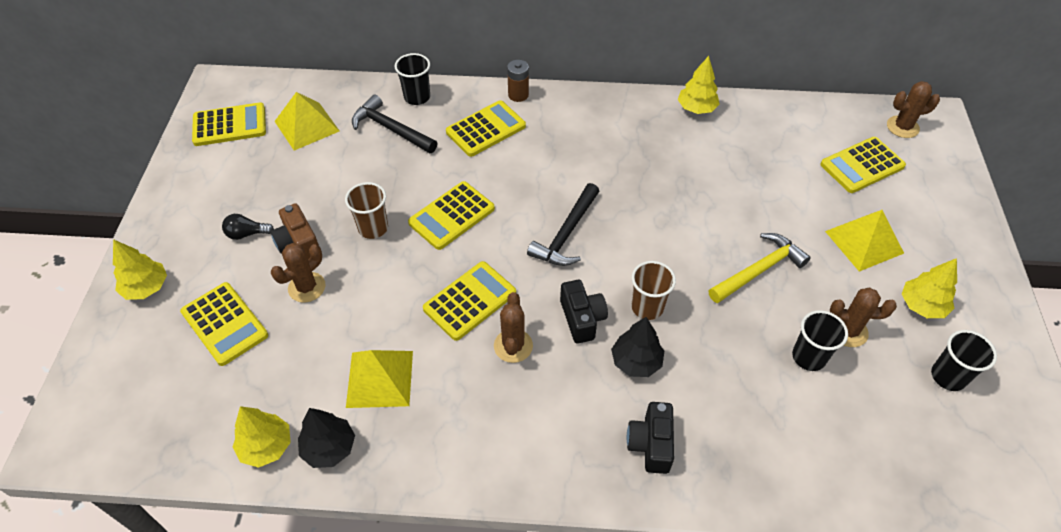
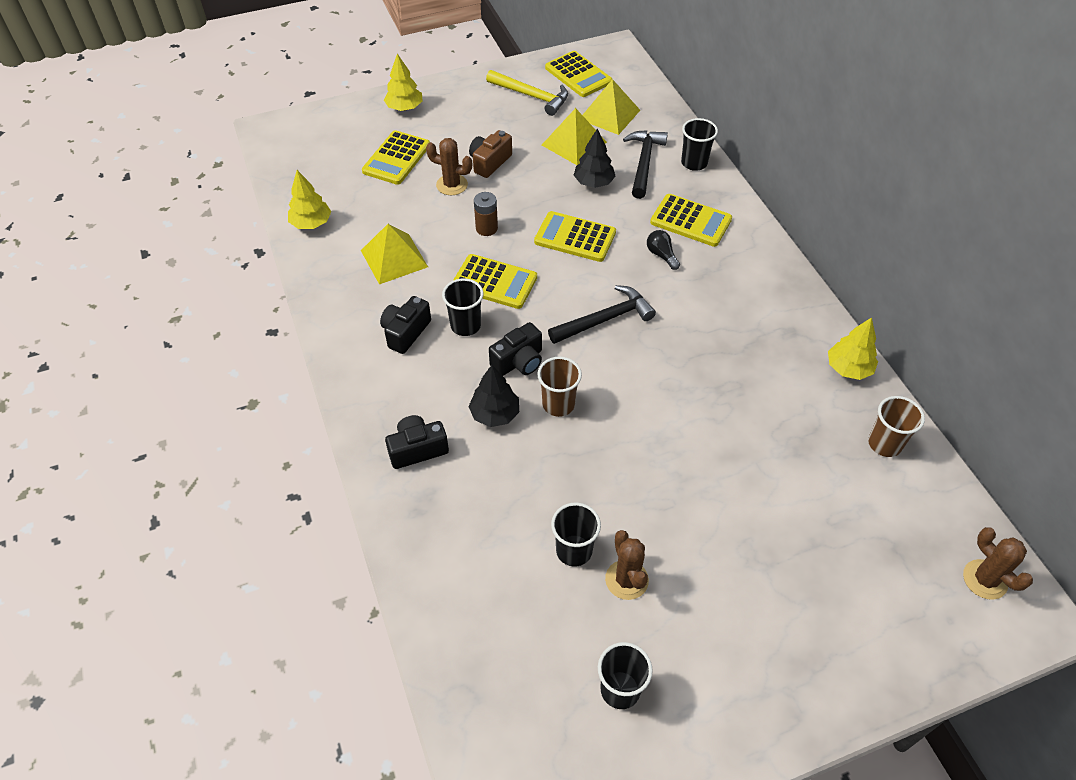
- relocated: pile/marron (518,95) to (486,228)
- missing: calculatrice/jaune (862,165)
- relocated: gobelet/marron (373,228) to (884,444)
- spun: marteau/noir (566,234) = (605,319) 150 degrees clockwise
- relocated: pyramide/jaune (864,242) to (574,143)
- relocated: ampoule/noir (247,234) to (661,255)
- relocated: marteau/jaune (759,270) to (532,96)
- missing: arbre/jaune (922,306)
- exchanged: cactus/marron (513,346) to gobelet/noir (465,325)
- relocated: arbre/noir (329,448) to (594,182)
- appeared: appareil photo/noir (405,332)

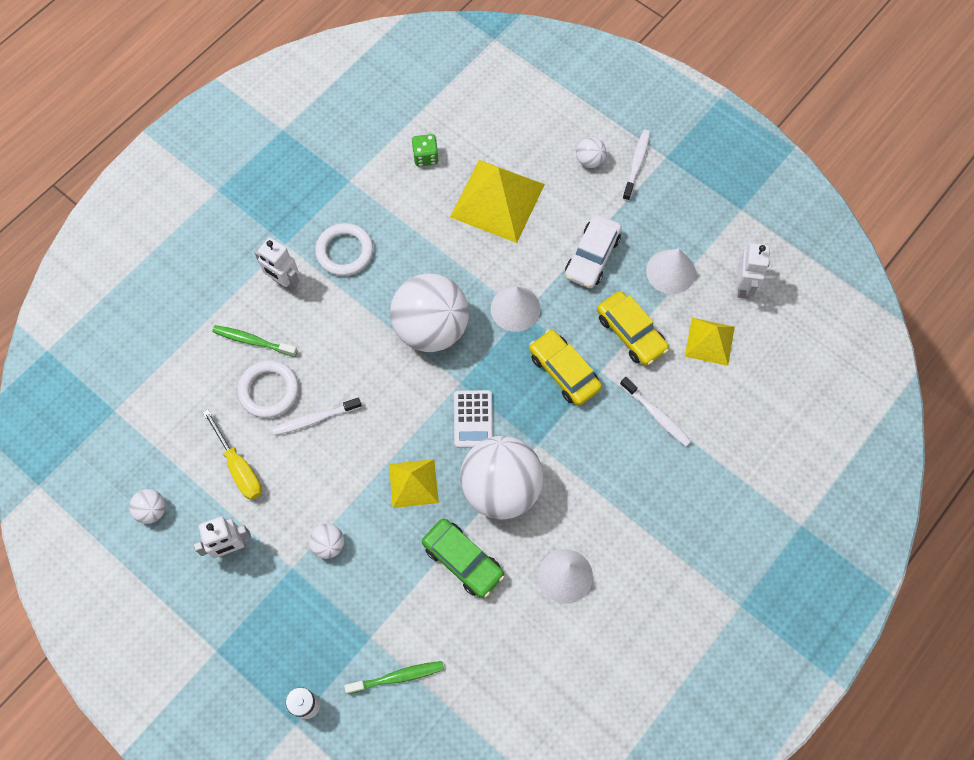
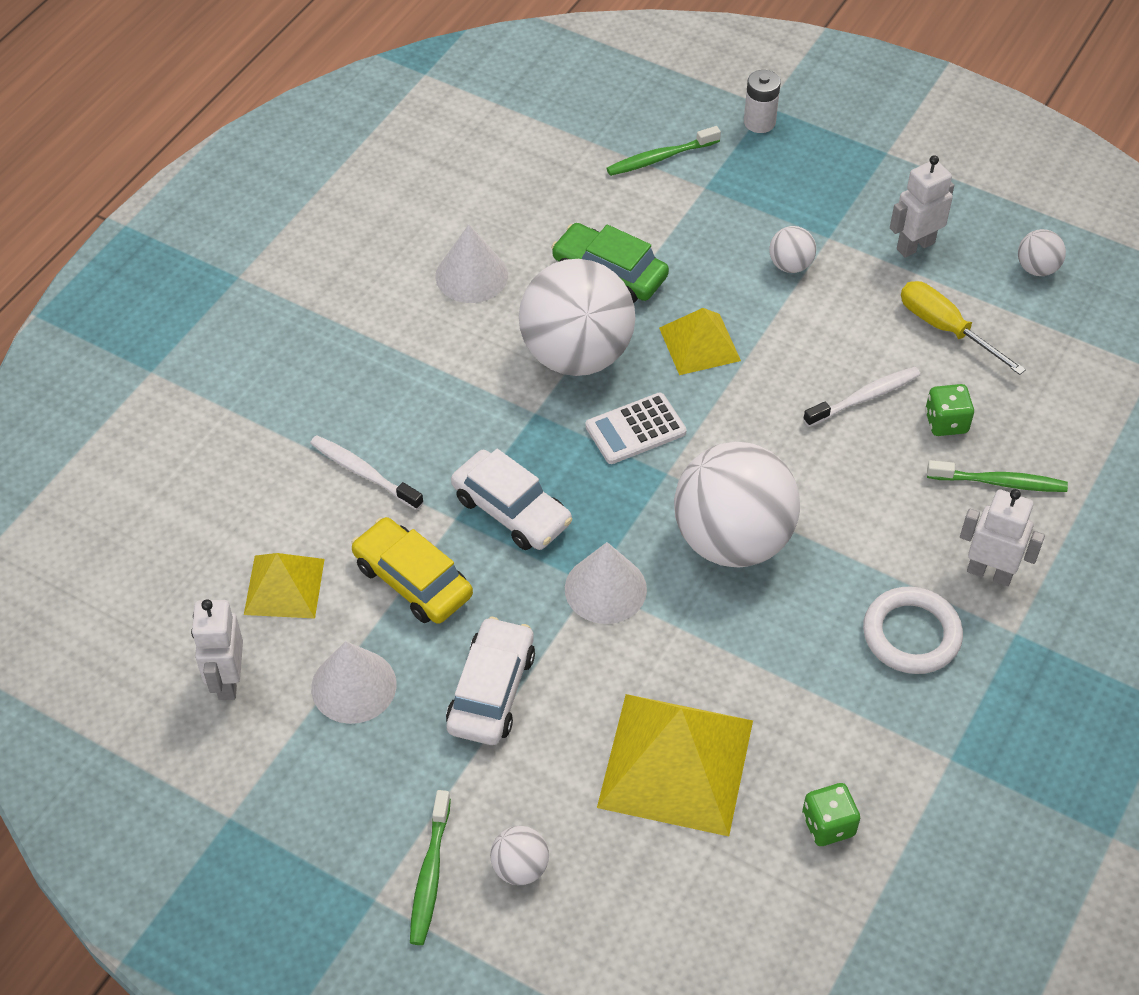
- colour: brosse à dents/blanc (636,164) to brosse à dents/vert (430,874)
- colour: voiture/jaune (564,371) to voiture/blanc (511,510)
- exchanged: anneau/blanc (269,391) to dé/vert (946,422)
- spun: calculatrice/blanc (473,419) = (635,429) 105 degrees counterclockwise

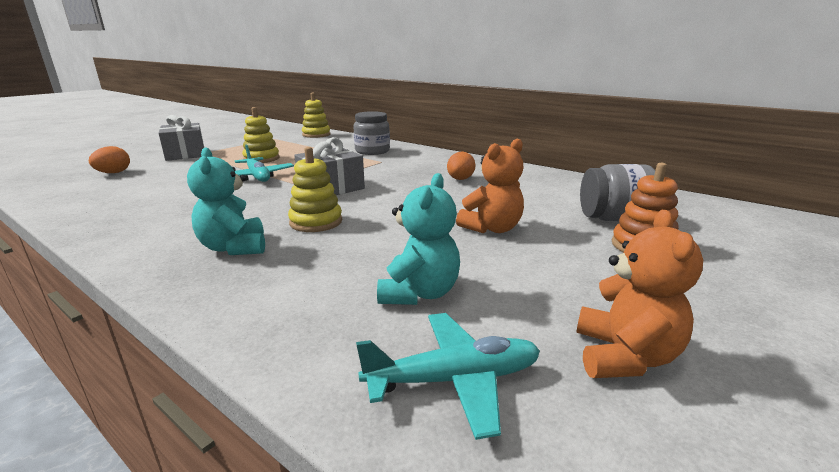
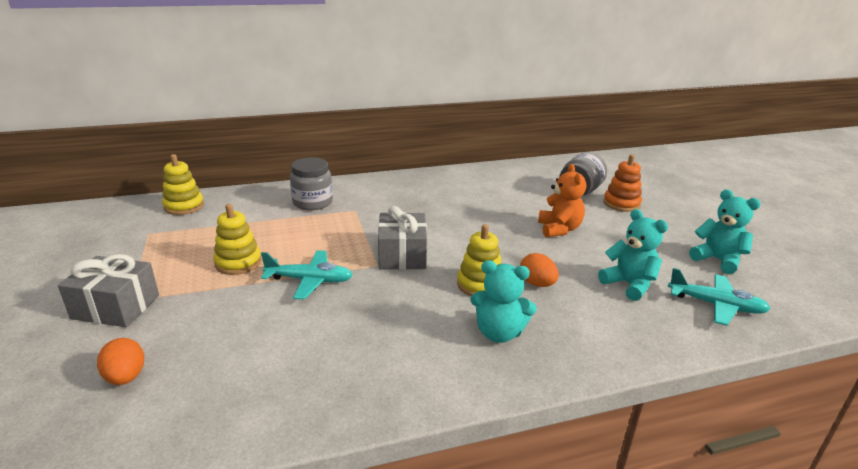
- relocated: œuf/orange (460,179) to (537,284)
- colour: ours en peluche/orange (624,356) to ours en peluche/turquoise (717,260)
- spun: avion/turquoise (454,380) = (716,305) 90 degrees clockwise

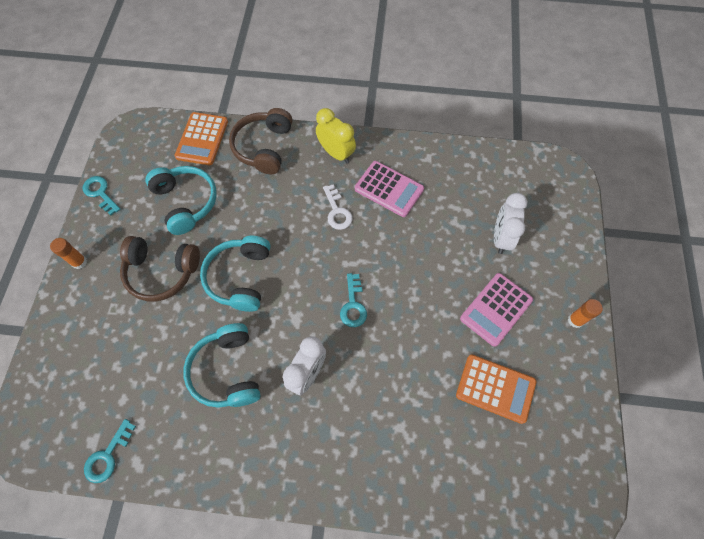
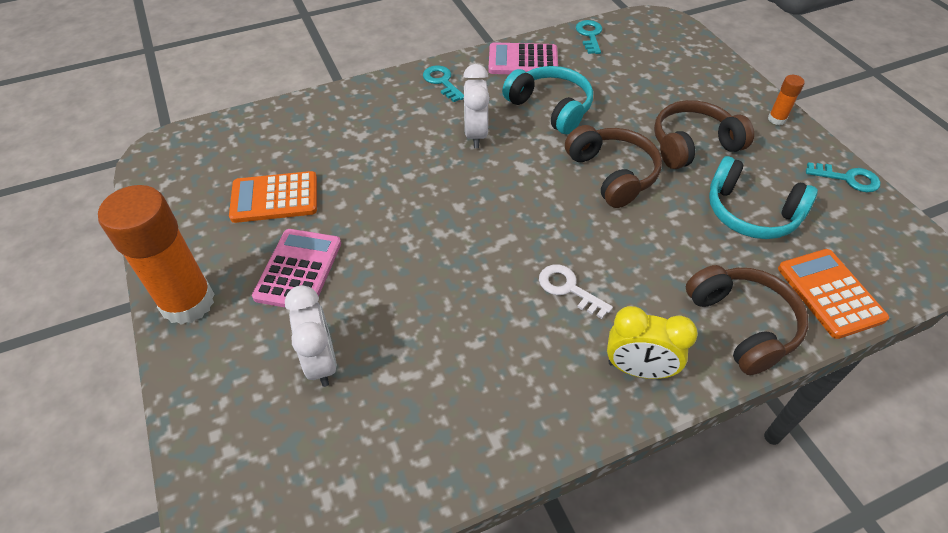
- relocated: calculatrice/rose (389,189) to (523,60)
- colour: casque audio/turquoise (240,277) to casque audio/marron (612,174)
- relocated: clé/turquoise (353,305) to (442,82)
- size: bâton de colle/orange (575,320) = (188,302) x2.34

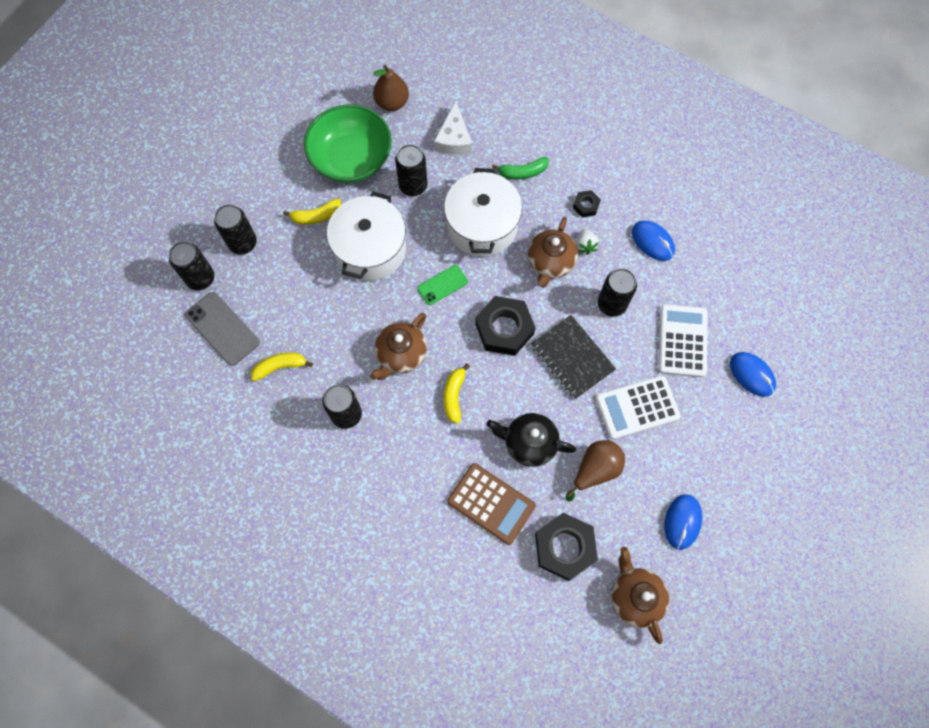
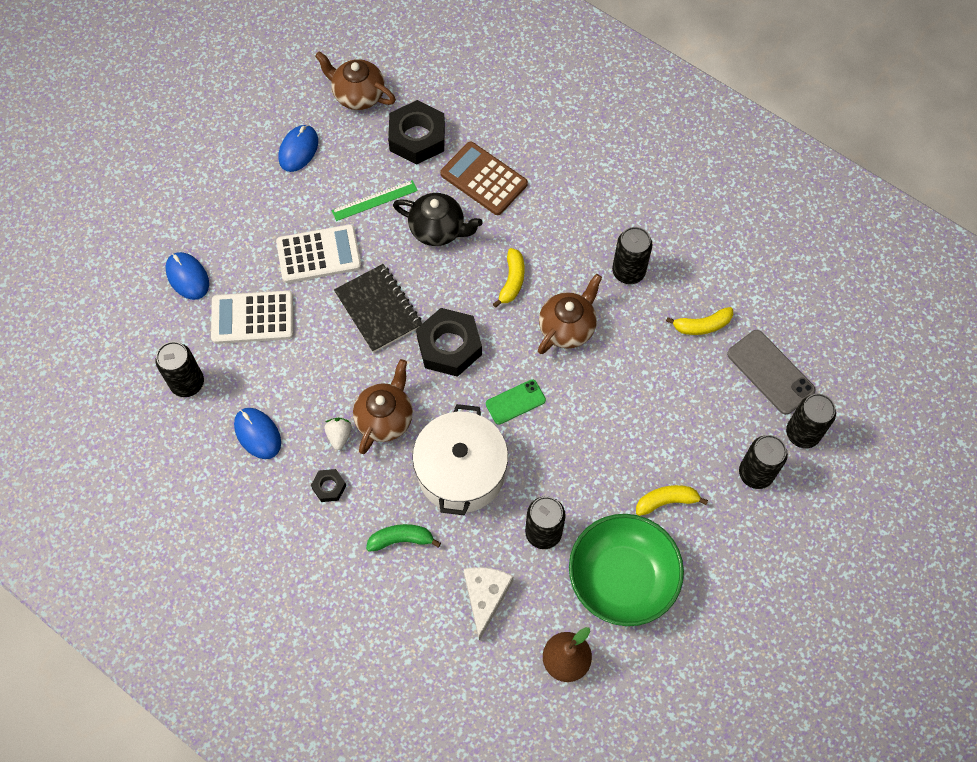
- missing: marmite/blanc (370,249)
- relocated: canette/noir (612,304) to (187,383)
- spun: calculatrice/blanc (682,341) = (252,318) 75 degrees clockwise
- exchanged: poire/marron (595,470) to règle/vert (374,200)
- spun: théière/marron (635,596) = (358,95) 135 degrees clockwise

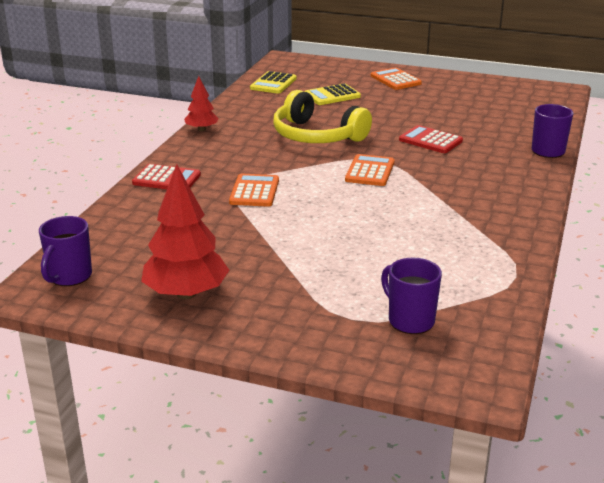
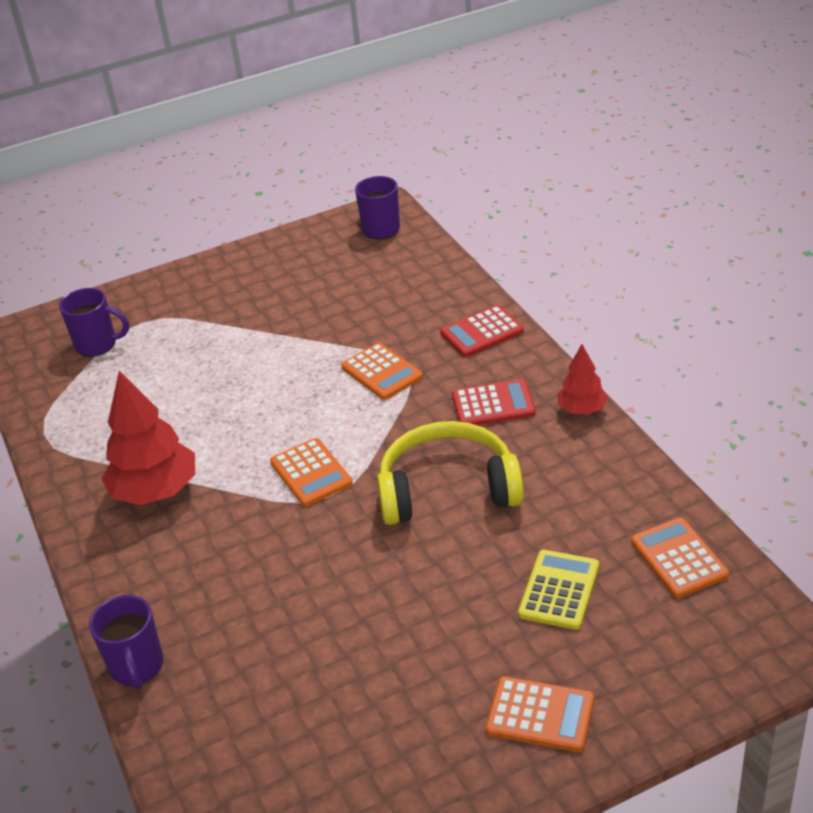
- colour: calculatrice/jaune (273,83) to calculatrice/orange (679,558)
- relocated: calculatrice/rouge (430,140) to (493,404)
- relocated: arbre/rouge (186,293) to (156,491)

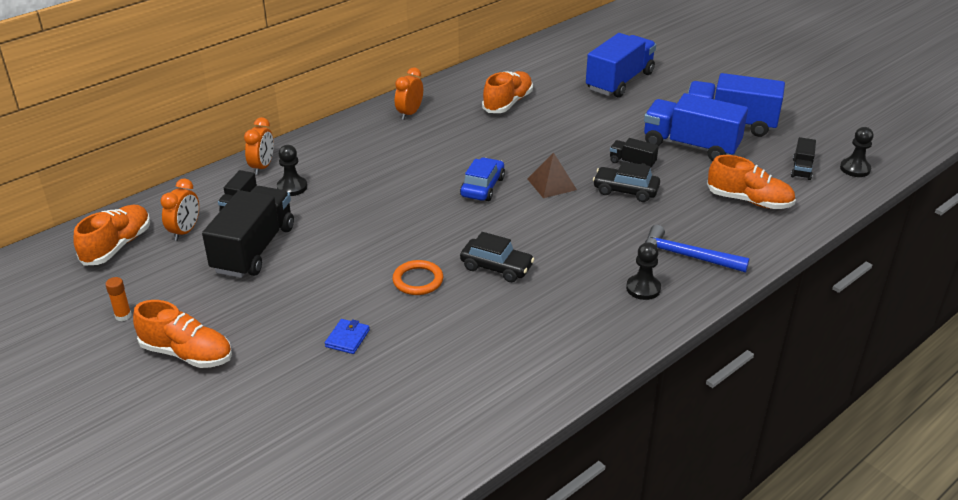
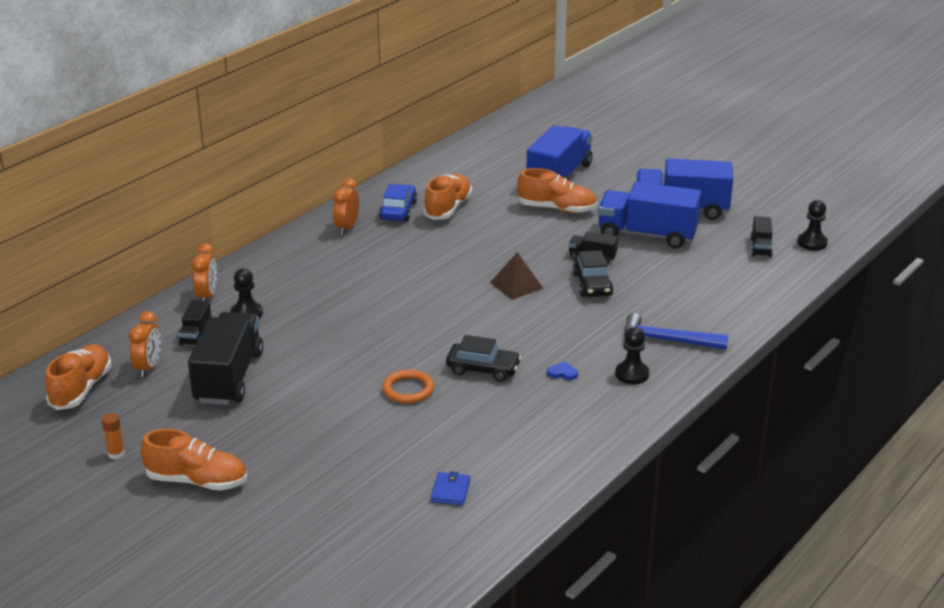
- relocated: chaussure/orange (749,201) to (557,209)
- relocated: voiture/bleu (482,187) to (398,210)
- spun: voiture/noir (625,191) = (592,285) 105 degrees counterclockwise
- relocated: portefeuille/bleu (347,338) to (450,491)
- appeared: cœur/bleu (562,373)

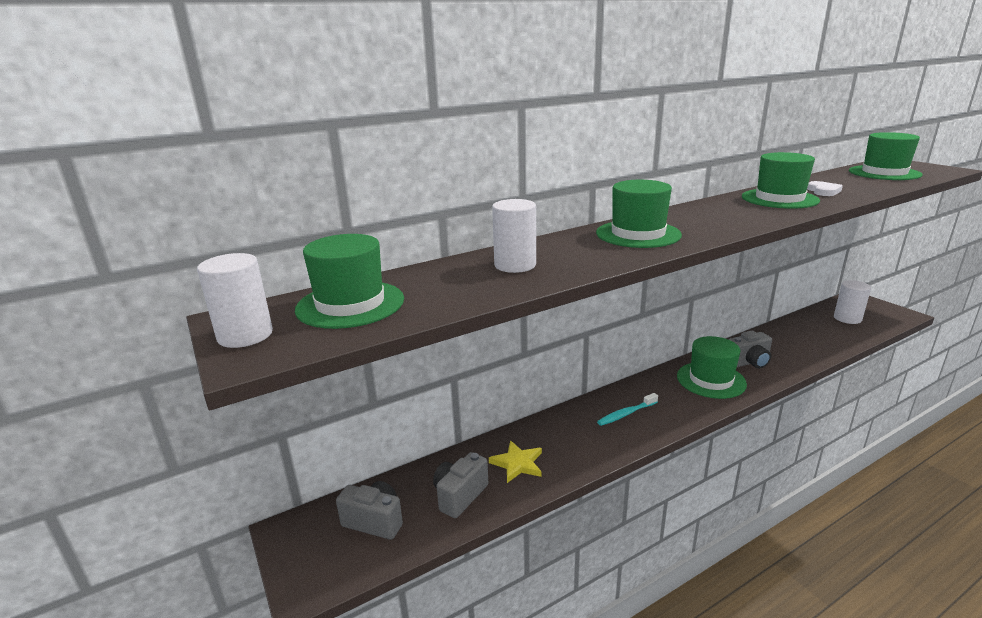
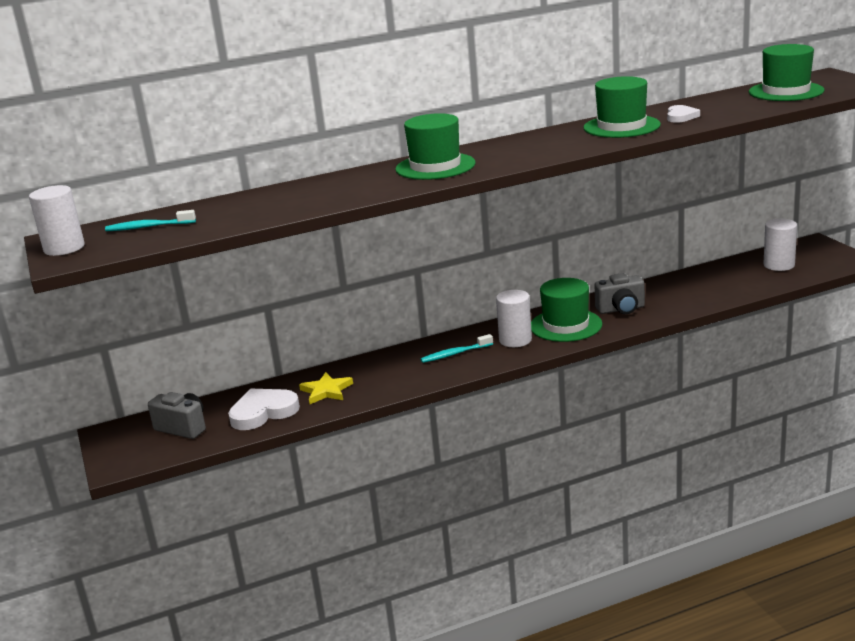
- relocated: cylindre/blanc (515,265) to (515,340)
- exchanged: chapeau/vert (350,304) to brosse à dents/turquoise (148,227)
- exchanged: appareil photo/gris (460,496) to cœur/blanc (263,412)

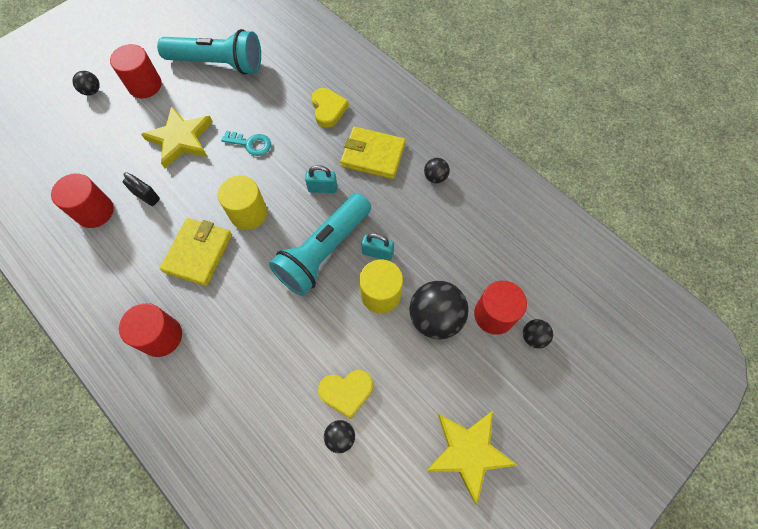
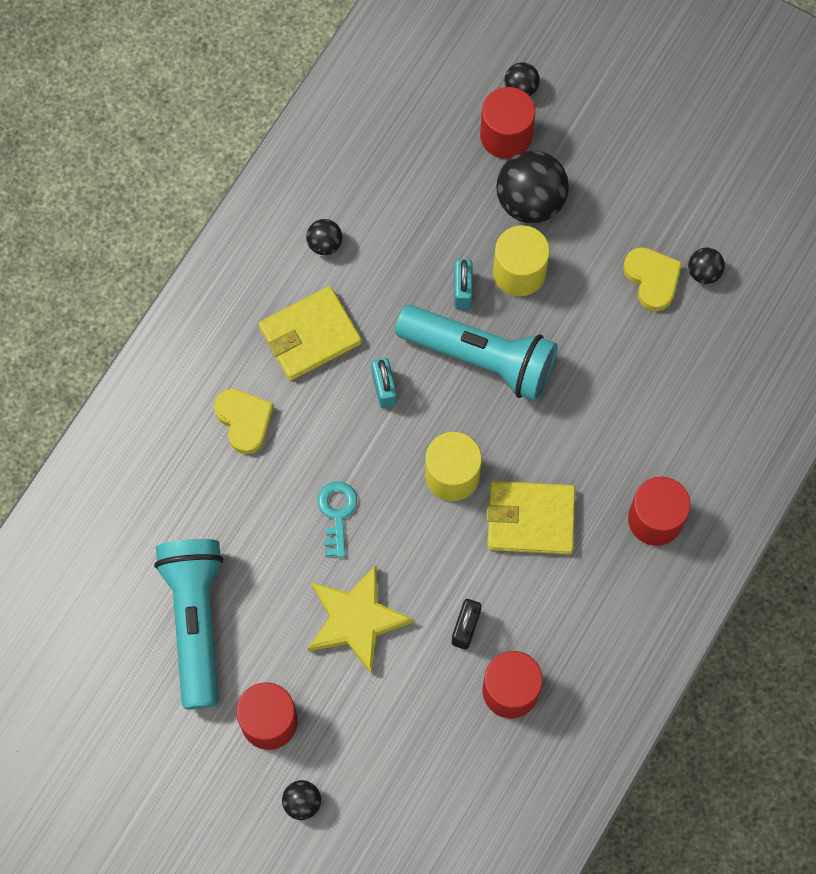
- spun: cœur/jaune (328,109) = (244,421) 90 degrees clockwise
- spun: portefeuille/jaune (373,155) = (310,335) 60 degrees clockwise
- missing: étoile/jaune (468,452)

